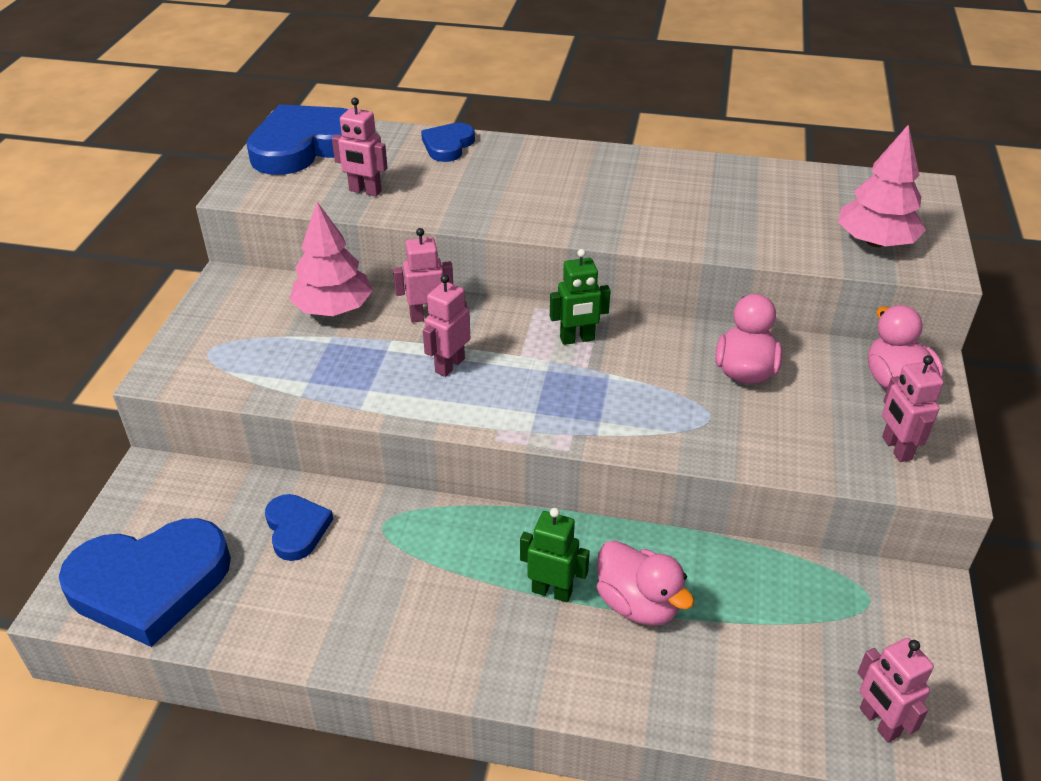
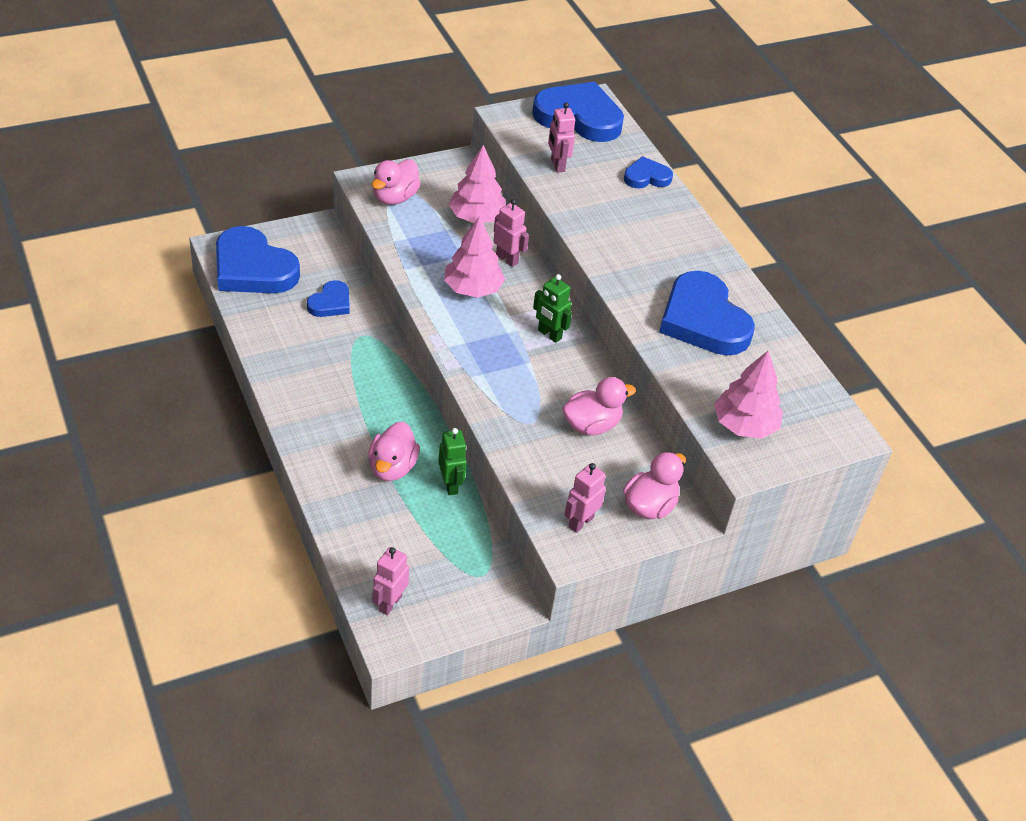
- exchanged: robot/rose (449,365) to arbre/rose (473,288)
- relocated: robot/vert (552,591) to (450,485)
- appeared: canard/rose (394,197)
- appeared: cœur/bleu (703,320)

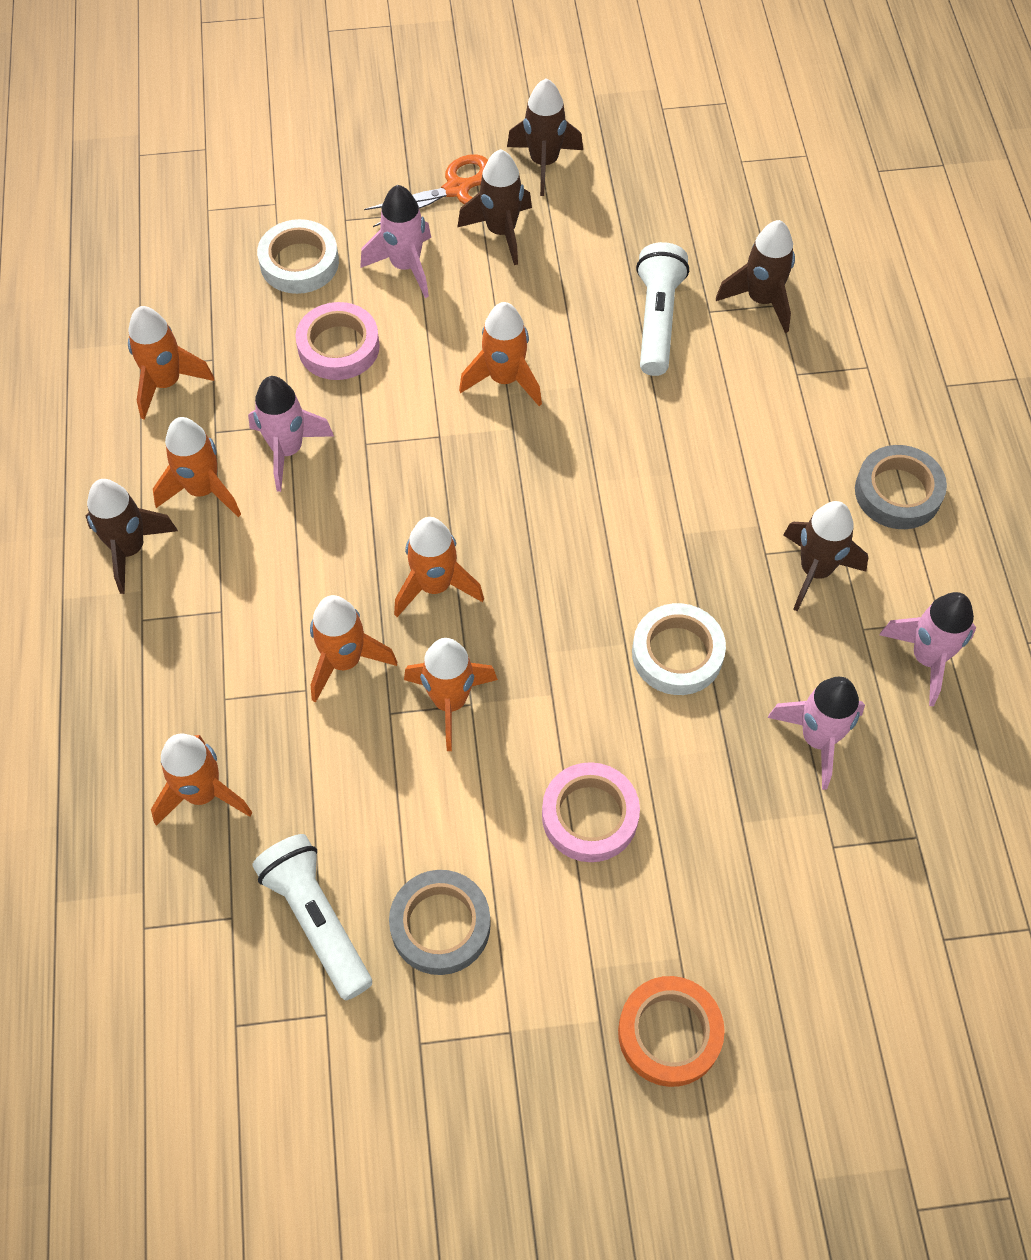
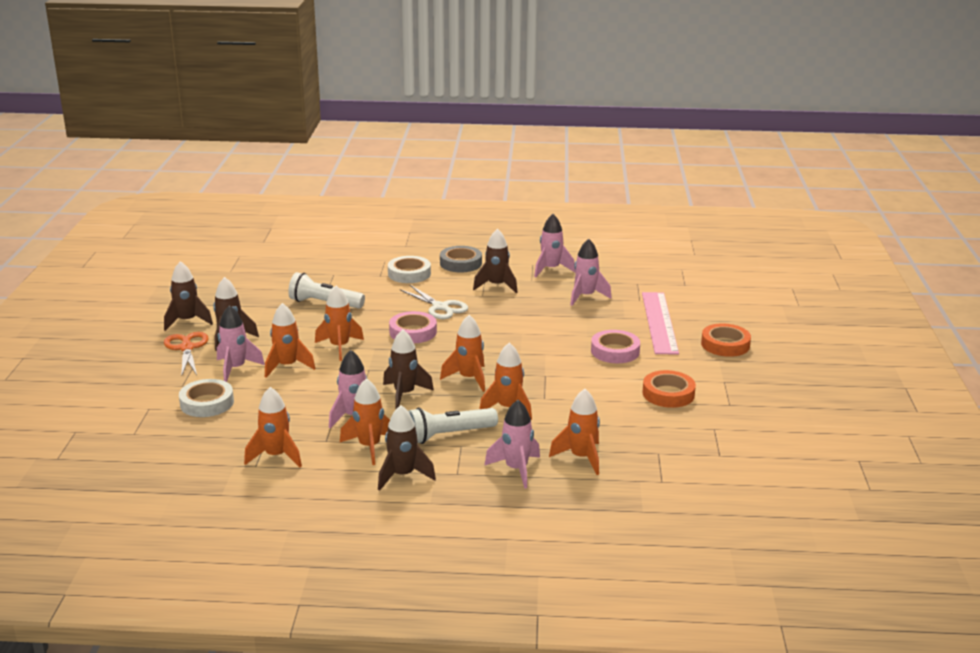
- relocated: fusée/marron (761,300) to (404,394)
- relocated: ruban adhésif/rose (338,347) to (413,332)
- relocated: ruban adhésif/blanc (677,653) to (409,274)
- relocated: fusée/orange (450,702) to (287,366)
- relocated: lampe de poche/blanc (317,920) to (448,435)
- colour: ruban adhésif/gris (440,925) to ruban adhésif/orange (668,394)
- appeared: ciseaux/blanc (440,307)
- appeared: règle/rose (659,322)
- appeared: fusée/rose (516,469)

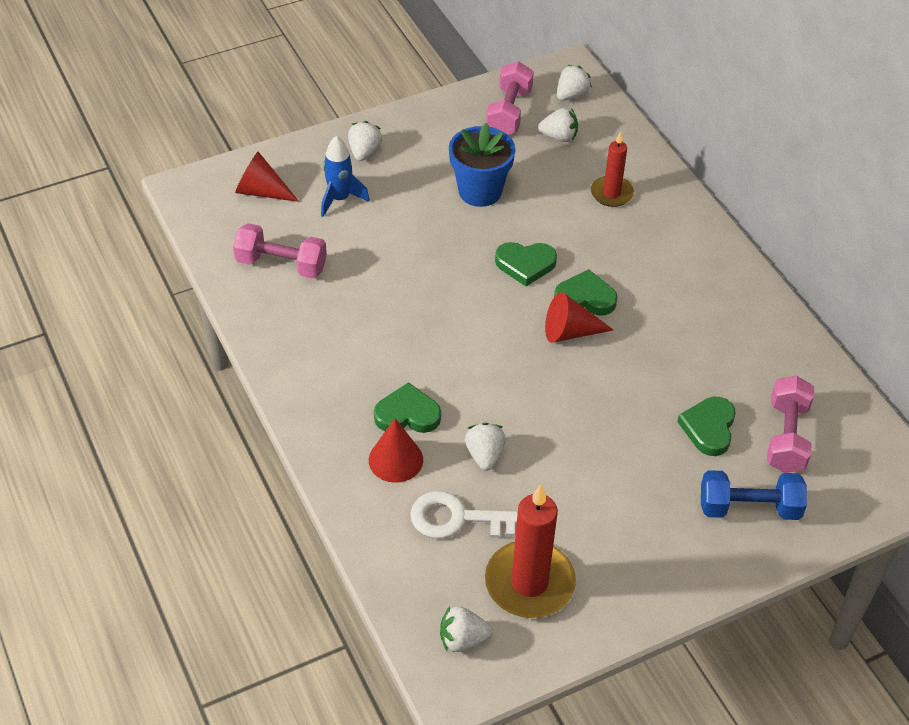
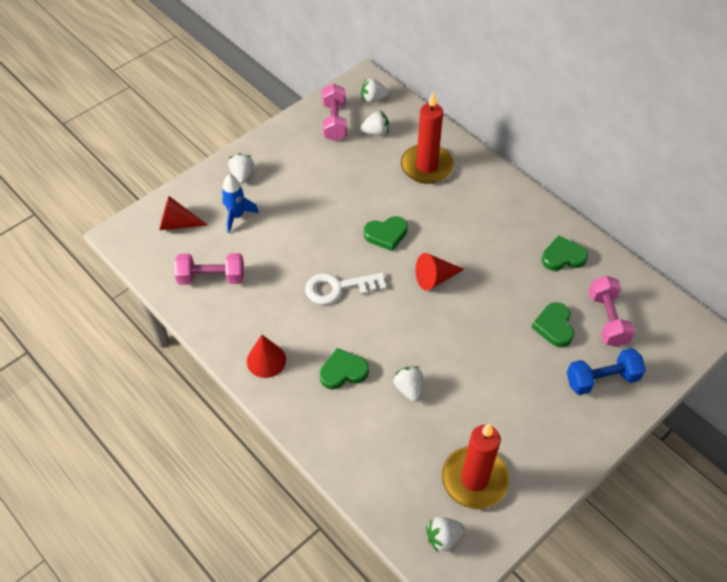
- spun: fraise/blanc (571,95) = (373,99) 120 degrees counterclockwise
- missing: pot de fleurs/bleu (480,191)
- size: bougie/rouge (611,193) = (426,166) x1.69
- relocated: cœur/vert (585,298) to (563,257)
- relocated: cône/rouge (395,460) to (266,360)
- relocated: clé/blanc (460,519) to (338,288)

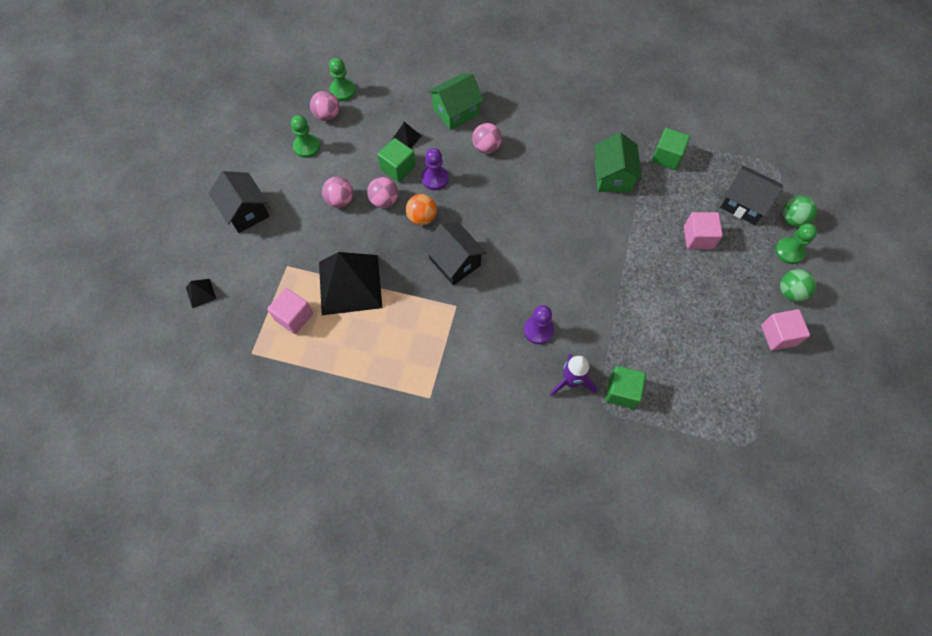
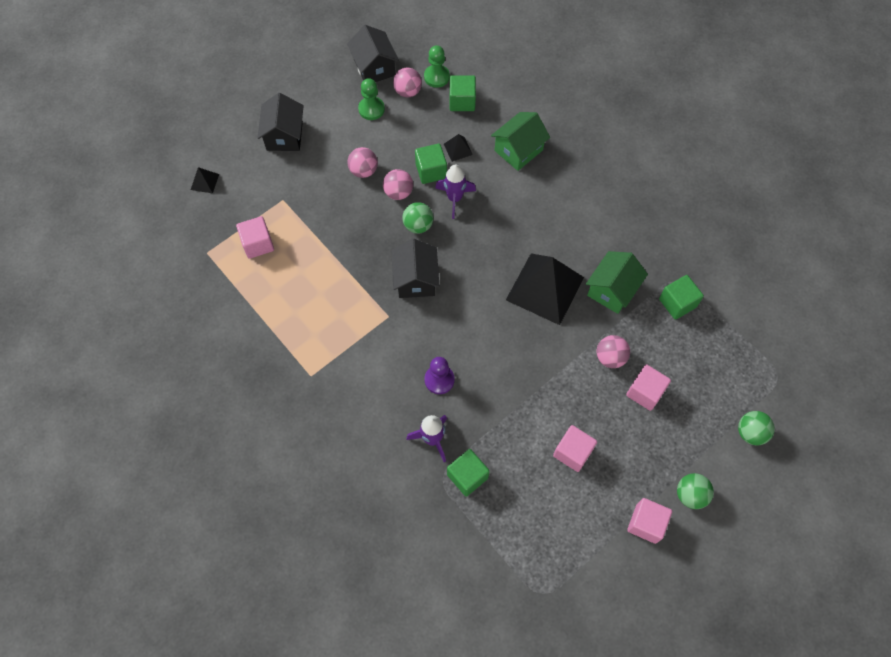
- spun: maison/vert (456,111) = (518,150) 45 degrees counterclockwise
- relocated: balle/rose (486,147) to (610,357)
- exchanged: pion/violet (435,178) to fusée/violet (454,198)
- relocated: maison/noir (744,204) to (374,67)
- colour: balle/orange (422,217) to balle/vert (418,225)
- missing: pion/vert (789,251)
- relocated: pyramide/noir (350,284) to (545,288)
- appeared: cube/vert (462,101)
- appeared: cube/rose (572,452)

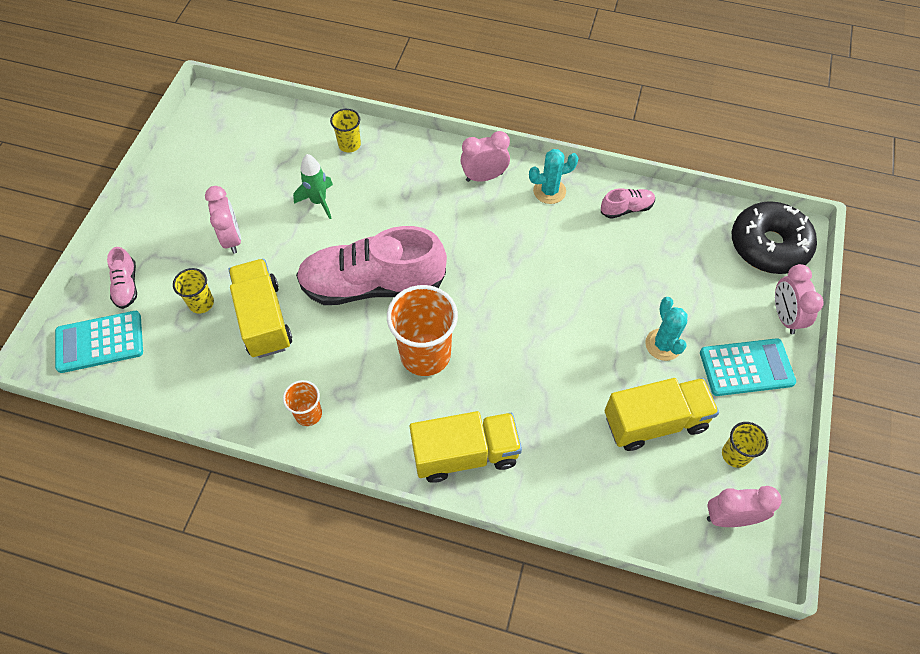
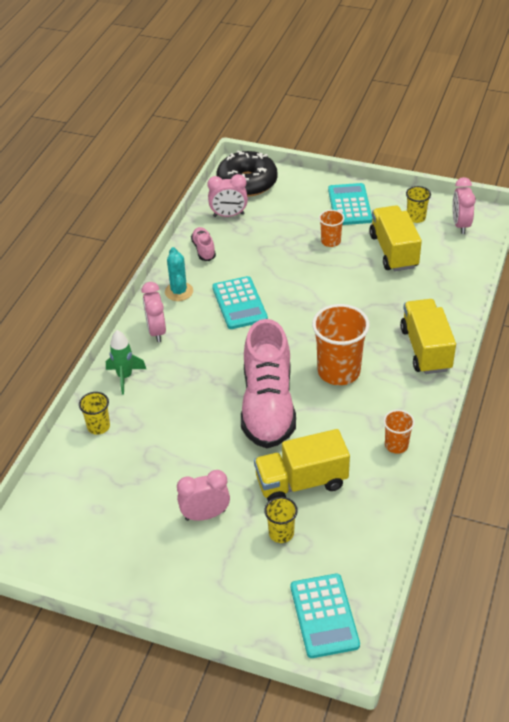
- relocated: fusée/vert (318,201) to (125,377)
- missing: chaussure/rose (126,286)
- relocated: réveil/rose (784,316) to (228,215)
- exchanged: cactus/turquoise (663,344) to gobelet/orange (331,241)
- appeared: calculatrice/turquoise (239,303)

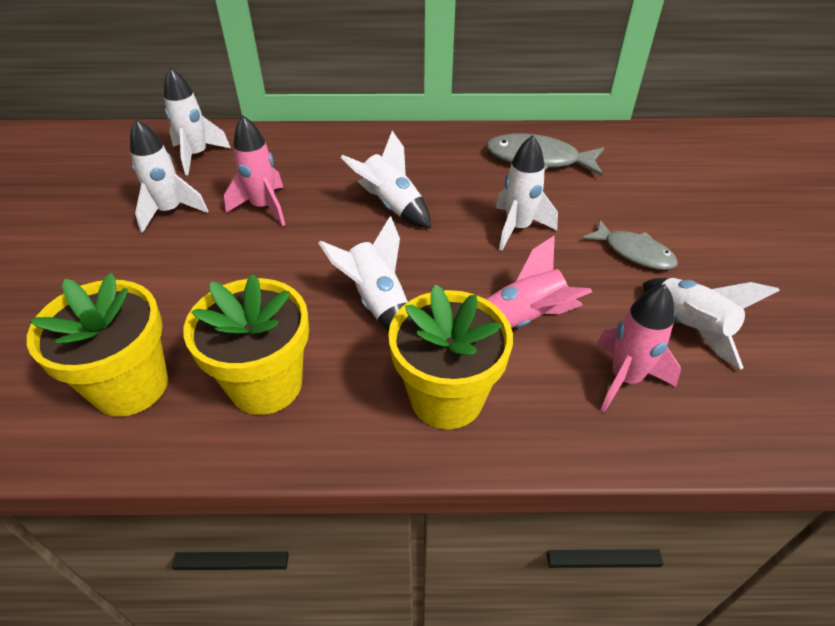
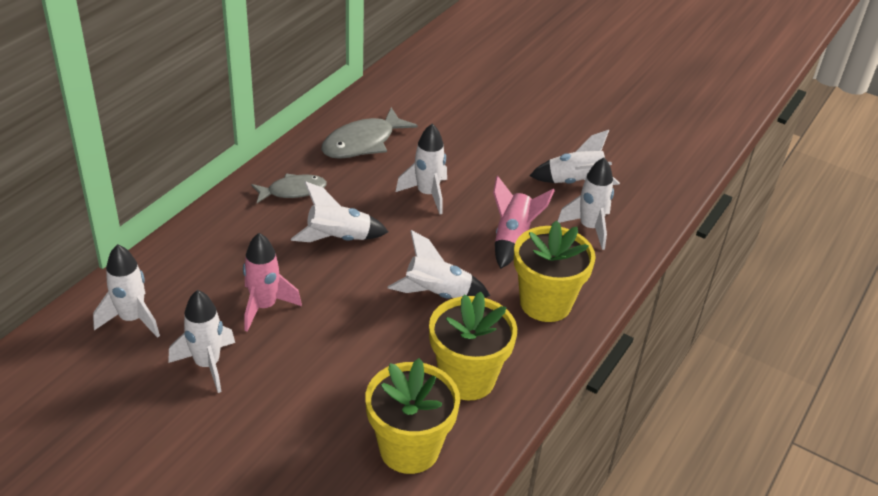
- relocated: poisson/gris (634,252) to (293,191)
- colour: fusée/rose (625,379) to fusée/blanc (589,228)

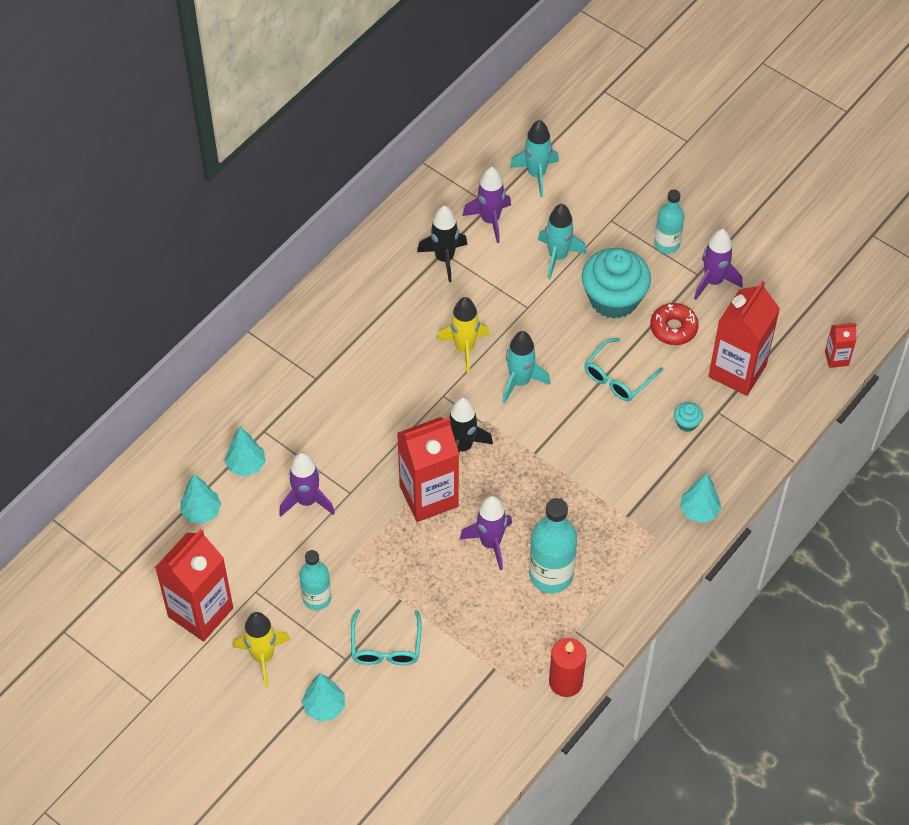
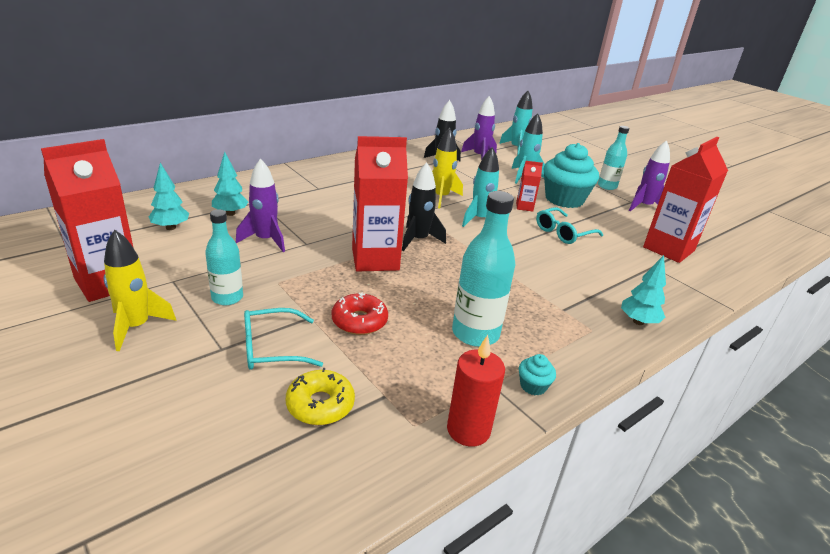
- relocated: beignet/rouge (673,328) to (359,321)
- relocated: brique de lait/rouge (836,358) to (524,207)
- relocated: muffin/turquoise (687,423) to (533,386)
- missing: fusée/violet (490,543)
- spun: lunettes/turquoise (386,646) = (272,348) 60 degrees clockwise
- missing: arbre/turquoise (324,707)
- appeared: beignet/jaune (320,405)

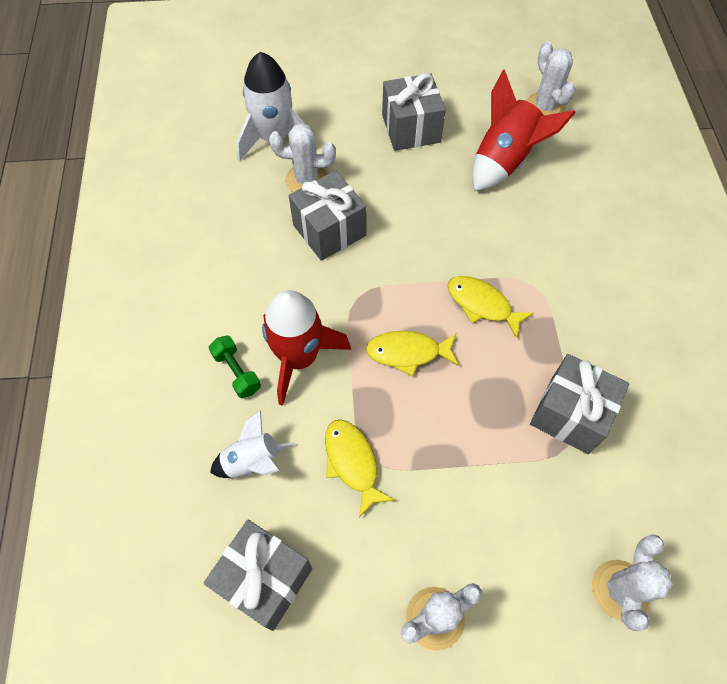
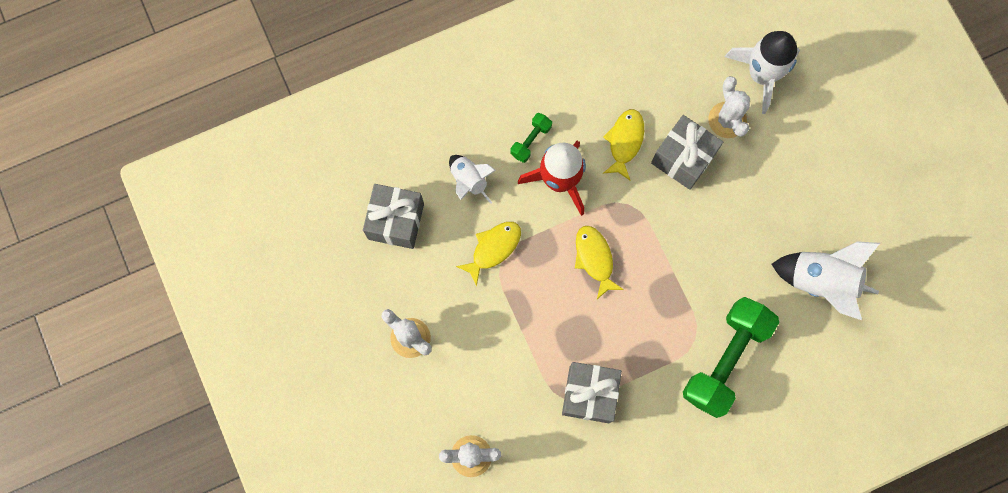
- missing: cactus/blanc (545,107)
- colour: fusée/rouge (505,161) to fusée/blanc (821,282)
- missing: cadeau/gris (411,129)
- relocated: poisson/jaune (482,305) to (625,142)
- appeared: haltère/vert (725,360)

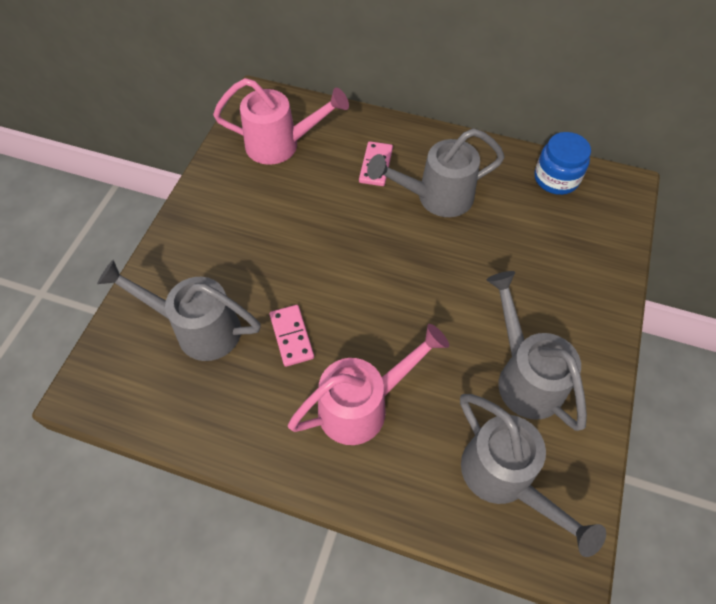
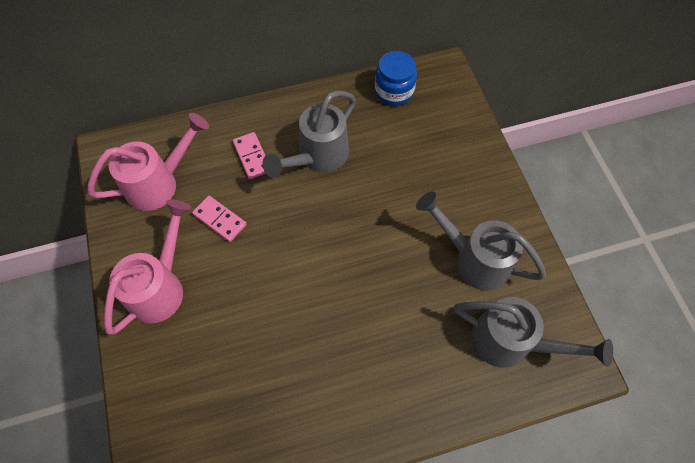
- missing: arrosoir/gris (198,329)
- relocated: domino/rose (292,336) to (220,219)
- relocated: arrosoir/rose (363,406) to (161,287)

